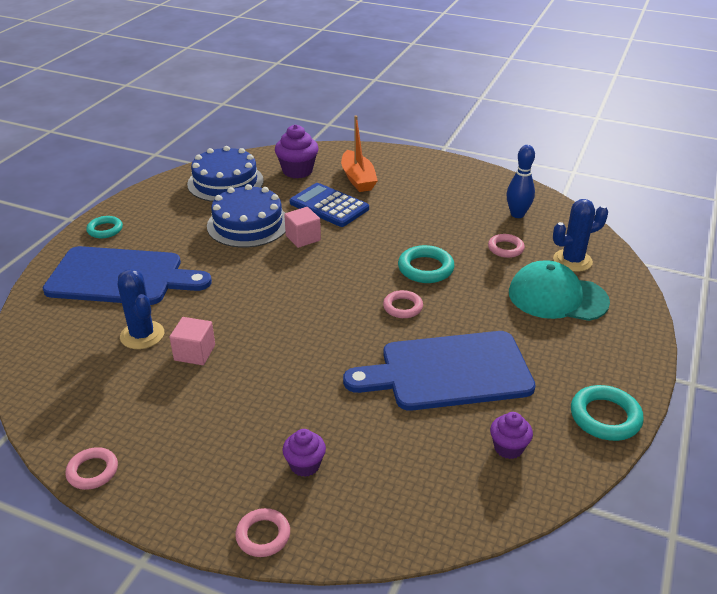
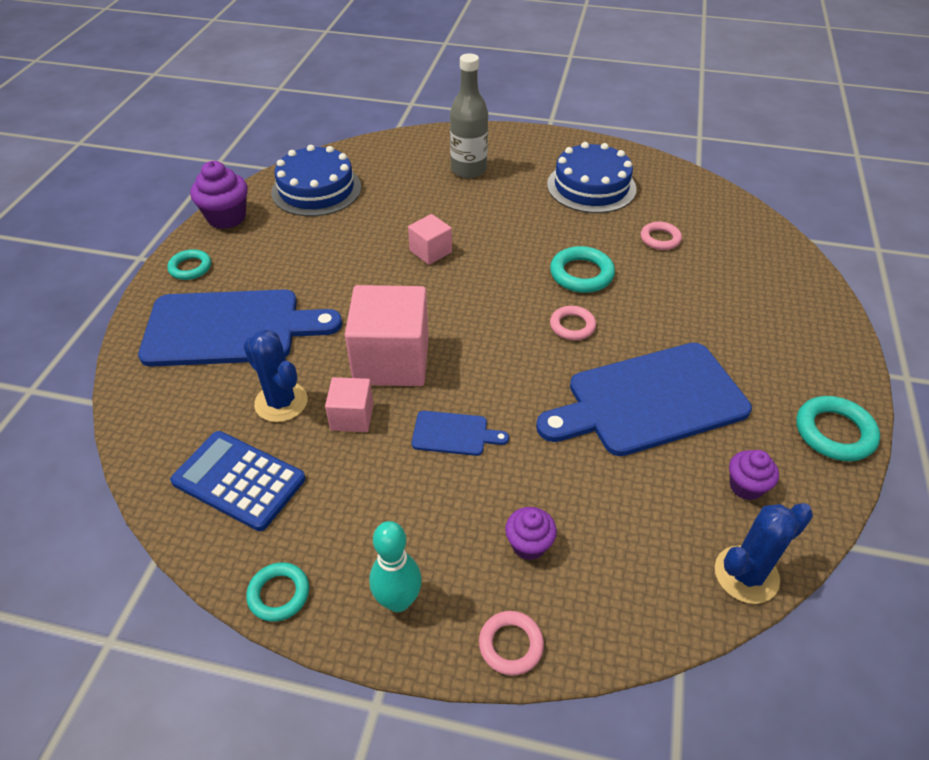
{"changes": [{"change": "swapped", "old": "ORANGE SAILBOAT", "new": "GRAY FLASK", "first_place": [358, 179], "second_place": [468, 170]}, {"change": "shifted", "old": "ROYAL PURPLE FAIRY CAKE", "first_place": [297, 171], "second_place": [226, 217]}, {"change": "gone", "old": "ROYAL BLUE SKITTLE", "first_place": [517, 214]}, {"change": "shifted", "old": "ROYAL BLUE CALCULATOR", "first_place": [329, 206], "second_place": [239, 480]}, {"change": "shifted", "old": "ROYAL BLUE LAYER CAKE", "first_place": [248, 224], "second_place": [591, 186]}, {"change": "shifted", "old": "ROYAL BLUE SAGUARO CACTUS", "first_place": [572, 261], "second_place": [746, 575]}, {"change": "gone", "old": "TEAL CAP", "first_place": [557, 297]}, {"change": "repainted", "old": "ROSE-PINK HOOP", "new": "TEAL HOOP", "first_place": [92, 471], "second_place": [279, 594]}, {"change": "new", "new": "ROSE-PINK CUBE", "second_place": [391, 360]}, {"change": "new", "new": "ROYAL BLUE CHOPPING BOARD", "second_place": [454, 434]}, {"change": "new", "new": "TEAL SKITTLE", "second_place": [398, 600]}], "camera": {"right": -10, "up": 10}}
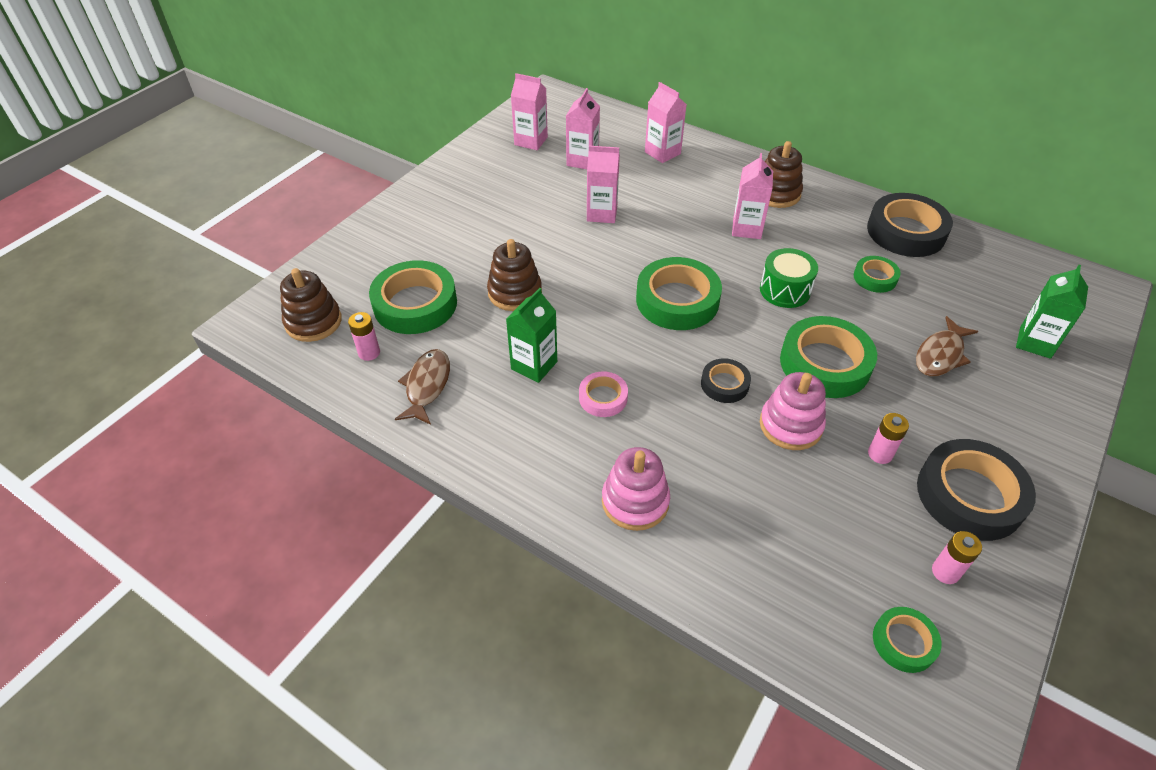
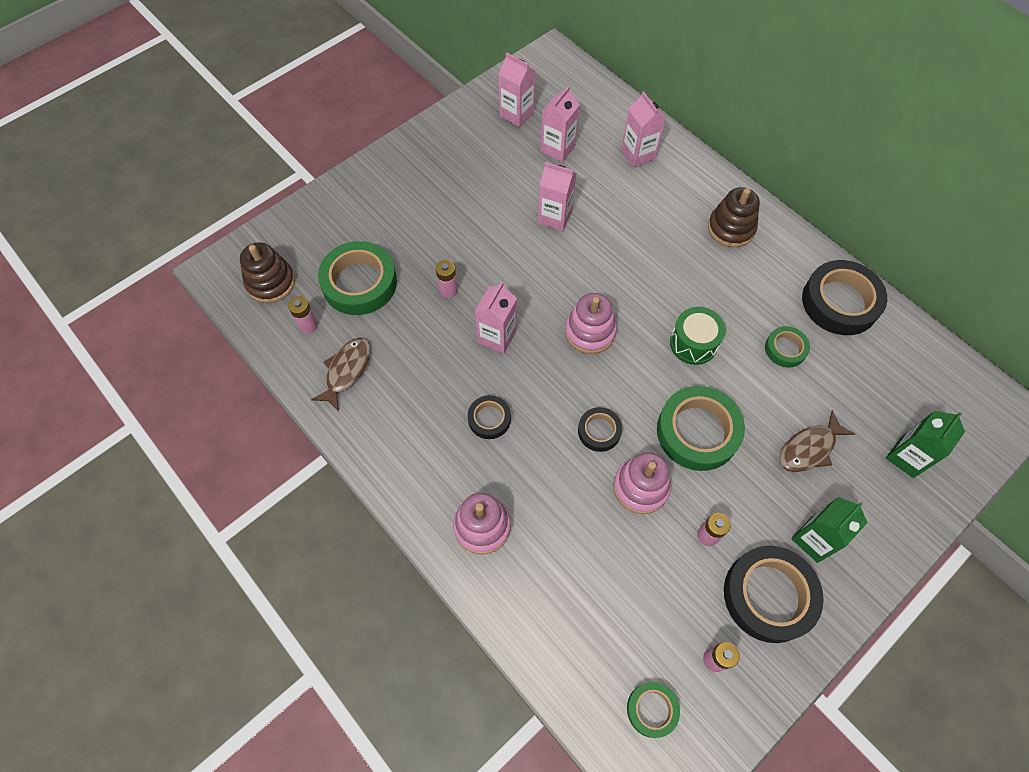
{"changes": [{"change": "shifted", "old": "ROSE-PINK MILK CARTON", "first_place": [746, 228], "second_place": [497, 336]}, {"change": "swapped", "old": "BROWN STACKING RINGS", "new": "ROSE-PINK BATTERY", "first_place": [515, 292], "second_place": [448, 290]}, {"change": "swapped", "old": "EMERALD TAPE", "new": "ROSE-PINK STACKING RINGS", "first_place": [677, 300], "second_place": [590, 332]}, {"change": "shifted", "old": "EMERALD MILK CARTON", "first_place": [534, 365], "second_place": [814, 539]}, {"change": "repainted", "old": "ROSE-PINK TAPE", "new": "JET-BLACK TAPE", "first_place": [603, 398], "second_place": [489, 419]}], "camera": {"right": 15, "up": 15}}
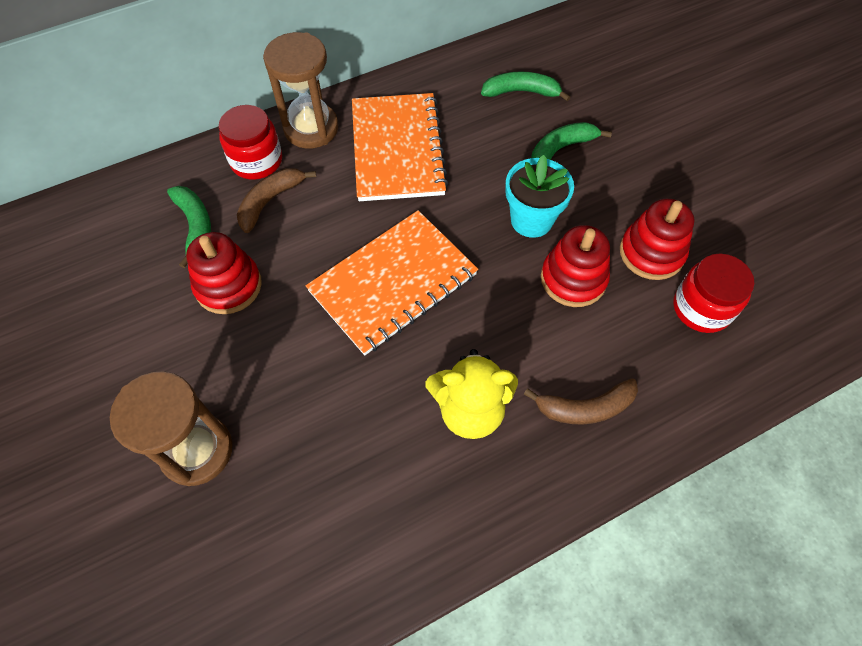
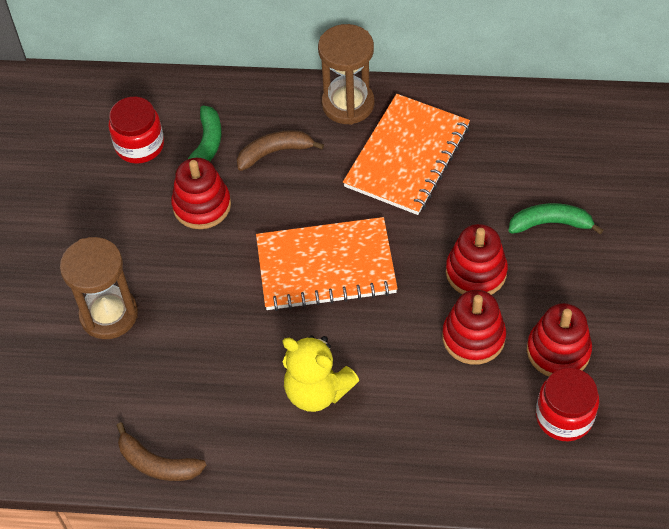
{"changes": [{"change": "gone", "old": "EMERALD BANANA", "first_place": [521, 92]}, {"change": "shifted", "old": "CRIMSON PRESERVE JAR", "first_place": [256, 161], "second_place": [139, 145]}, {"change": "swapped", "old": "TEAL FLOWER POT", "new": "CRIMSON STACKING RINGS", "first_place": [531, 220], "second_place": [476, 272]}, {"change": "shifted", "old": "BROWN BANANA", "first_place": [584, 408], "second_place": [157, 463]}], "camera": {"right": 35, "up": -5}}
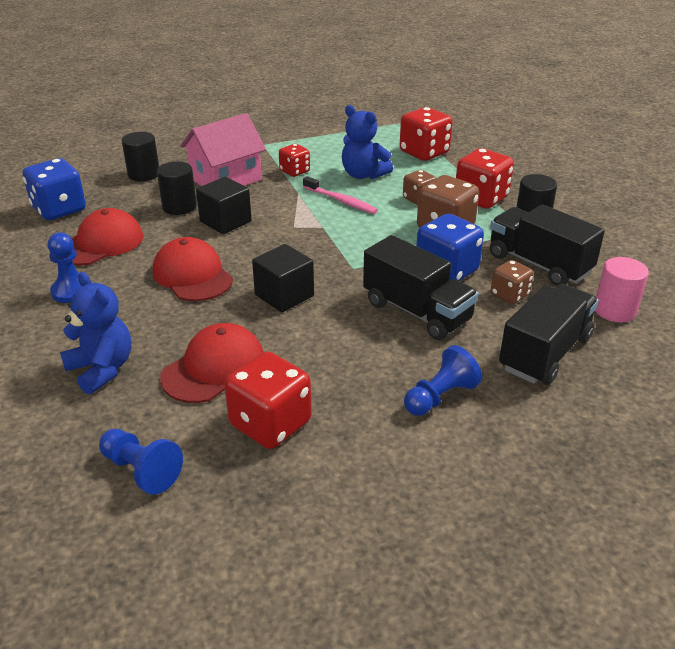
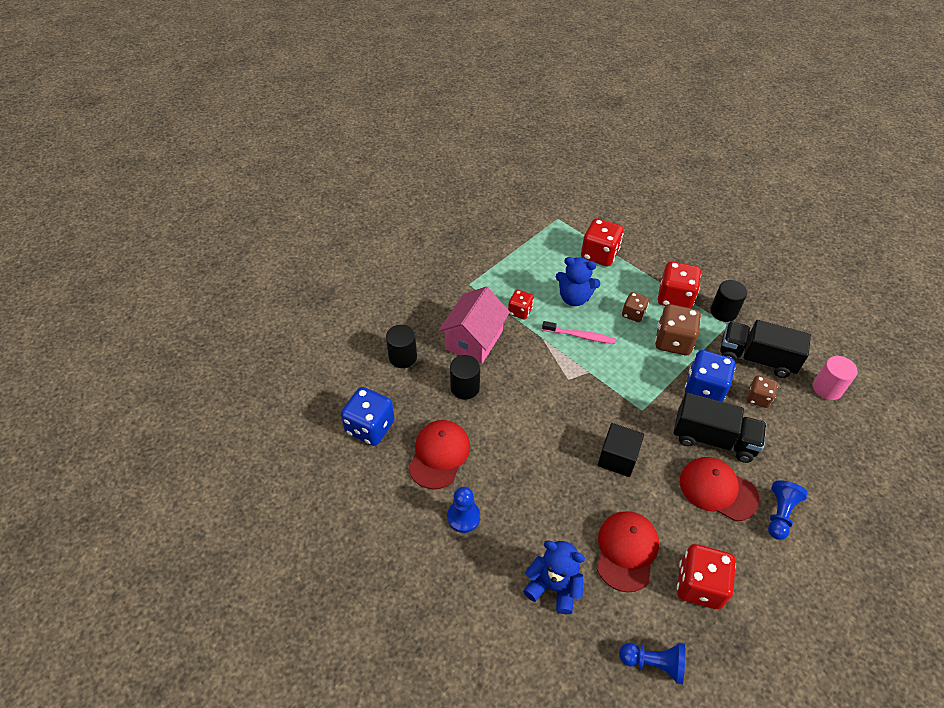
{"changes": [{"change": "gone", "old": "JET-BLACK CUBE", "first_place": [225, 221]}, {"change": "shifted", "old": "CRIMSON CAP", "first_place": [192, 275], "second_place": [718, 490]}, {"change": "gone", "old": "JET-BLACK TOY TRUCK", "first_place": [545, 353]}], "camera": {"right": -25, "up": 15}}
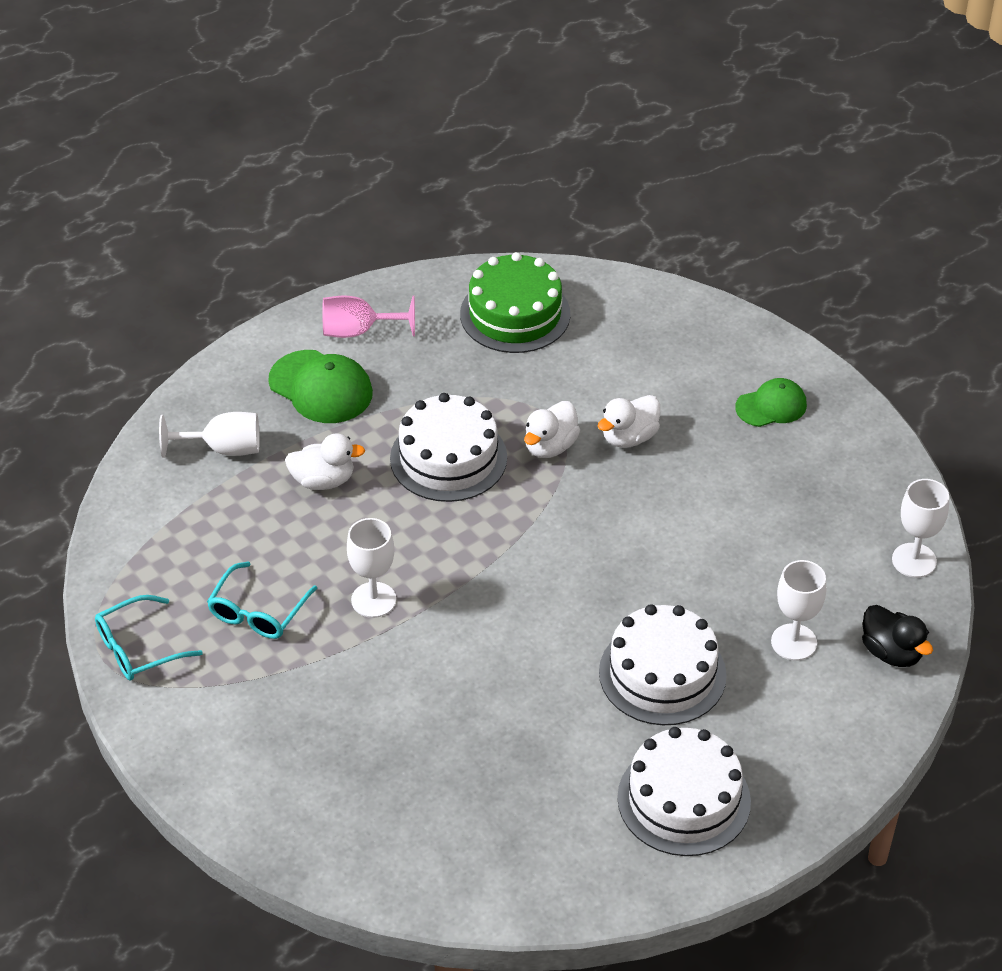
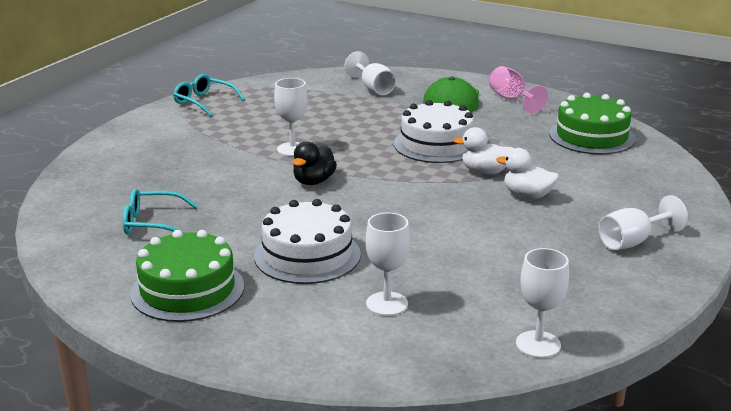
{"changes": [{"change": "swapped", "old": "EMERALD CAP", "new": "PURE WHITE CHALICE", "first_place": [771, 406], "second_place": [632, 242]}, {"change": "gone", "old": "PURE WHITE DUCK", "first_place": [323, 480]}, {"change": "shifted", "old": "TEAL SPECTACLES", "first_place": [258, 611], "second_place": [152, 223]}, {"change": "shifted", "old": "JET-BLACK DUCK", "first_place": [891, 652], "second_place": [313, 181]}, {"change": "repainted", "old": "PURE WHITE LAYER CAKE", "new": "EMERALD LAYER CAKE", "first_place": [684, 799], "second_place": [187, 289]}], "camera": {"right": 65, "up": -20}}
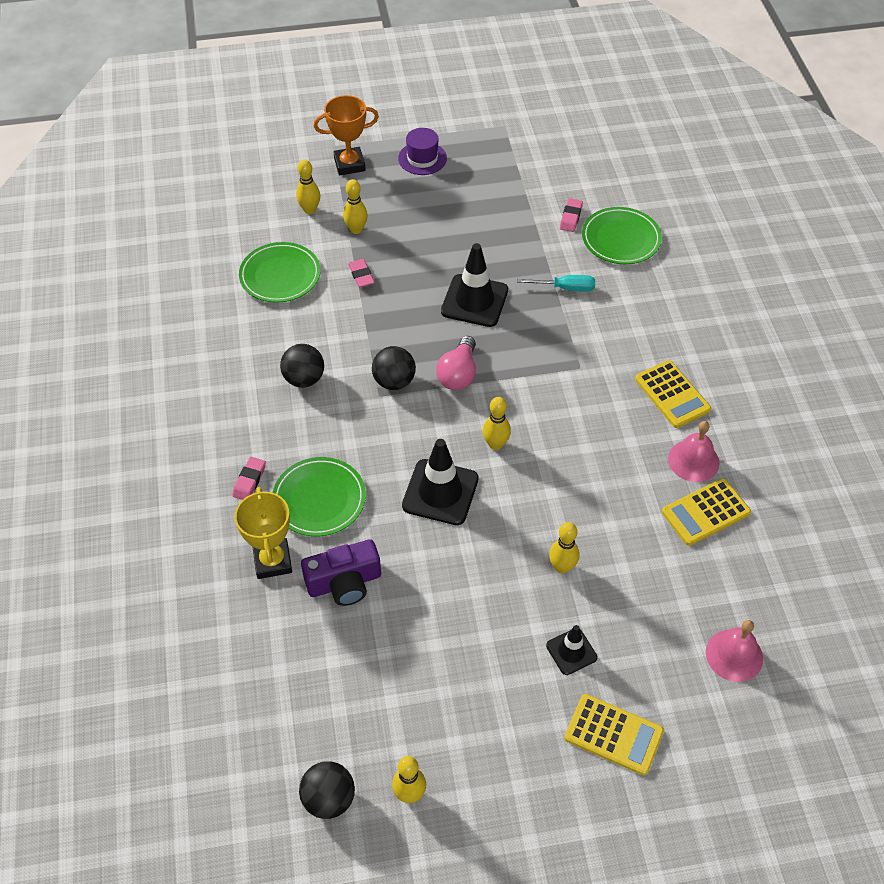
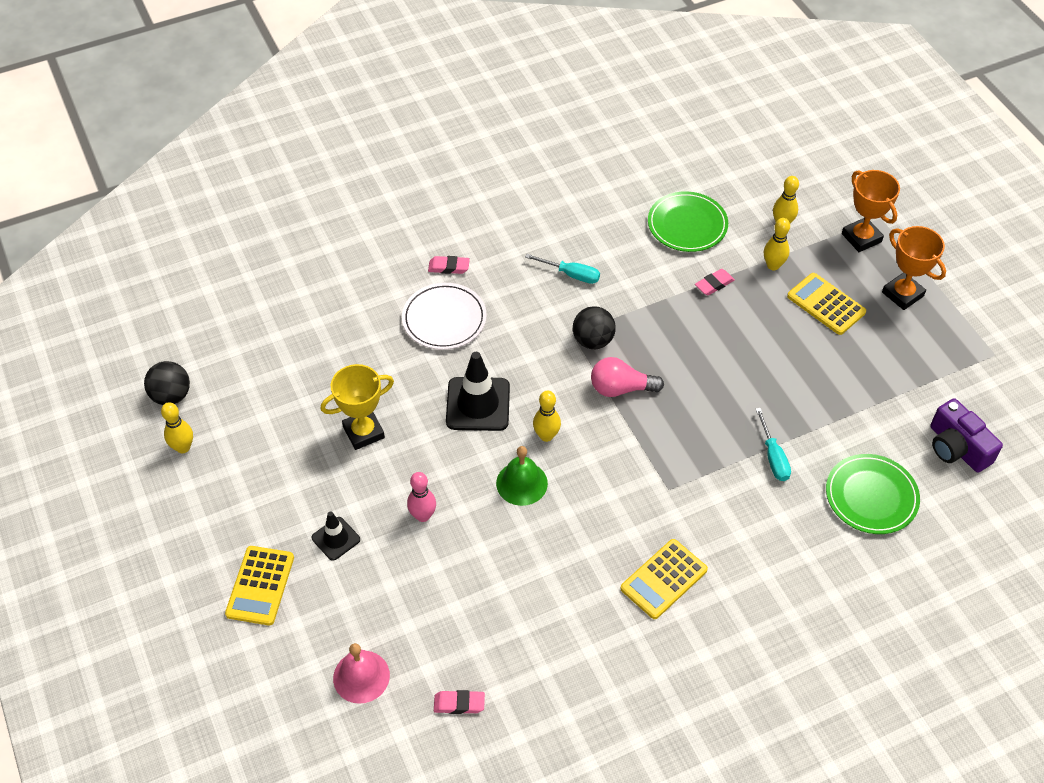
{"changes": [{"change": "swapped", "old": "ROYAL PURPLE HAT", "new": "ORANGE TROPHY", "first_place": [422, 158], "second_place": [902, 294]}, {"change": "shifted", "old": "ROSE-PINK ERASER", "first_place": [571, 217], "second_place": [459, 704]}, {"change": "gone", "old": "JET-BLACK ROAD CONE", "first_place": [474, 301]}, {"change": "swapped", "old": "JET-BLACK BALL", "new": "TEAL FLAT SCREWDRIVER", "first_place": [304, 379], "second_place": [571, 274]}, {"change": "gone", "old": "ROSE-PINK BELL", "first_place": [693, 460]}, {"change": "repainted", "old": "EMERALD PLATE", "new": "PURE WHITE PLATE", "first_place": [319, 499], "second_place": [444, 319]}, {"change": "shifted", "old": "BRIGHT YELLOW CALCULATOR", "first_place": [705, 512], "second_place": [826, 304]}, {"change": "shifted", "old": "BRIGHT YELLOW TROPHY", "first_place": [272, 561], "second_place": [363, 432]}, {"change": "repainted", "old": "BRIGHT YELLOW SKITTLE", "new": "ROSE-PINK SKITTLE", "first_place": [562, 567], "second_place": [423, 515]}, {"change": "shifted", "old": "ROYAL PURPLE PHOTO CAMERA", "first_place": [344, 583], "second_place": [957, 447]}, {"change": "new", "new": "EMERALD BELL", "second_place": [521, 483]}], "camera": {"right": 75, "up": 0}}
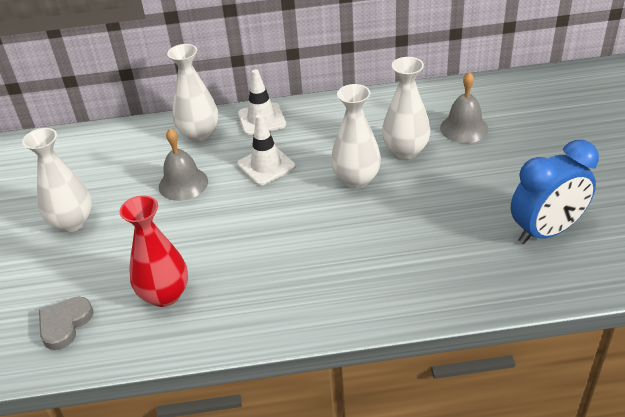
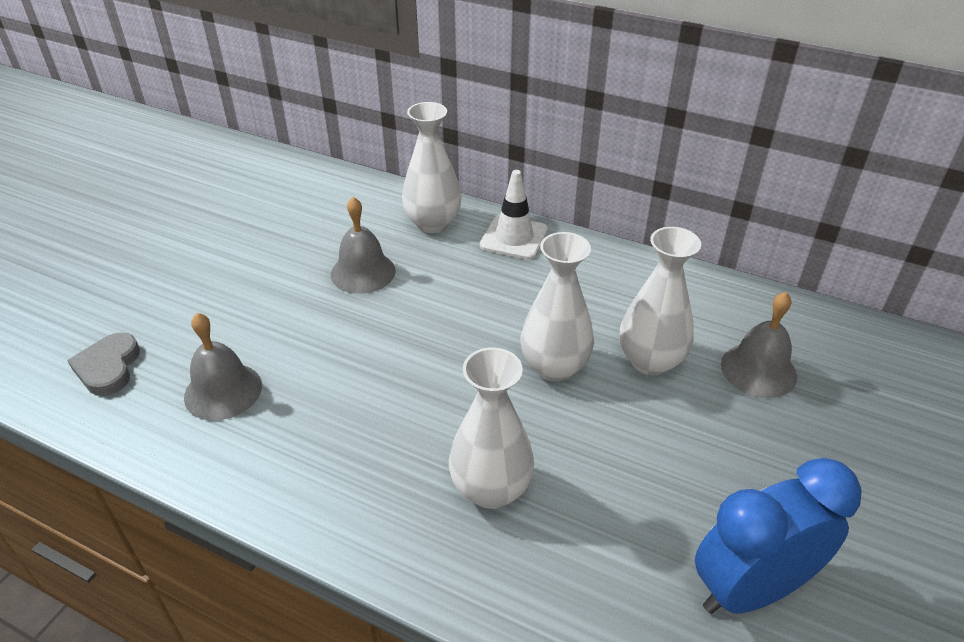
{"changes": [{"change": "gone", "old": "PURE WHITE ROAD CONE", "first_place": [266, 165]}, {"change": "shifted", "old": "PURE WHITE VASE", "first_place": [72, 222], "second_place": [491, 489]}, {"change": "rotated", "old": "ROYAL BLUE CLOCK", "first_place": [546, 231], "second_place": [750, 589], "degrees": 150}, {"change": "swapped", "old": "CRIMSON VASE", "new": "GRAY BELL", "first_place": [165, 295], "second_place": [223, 391]}, {"change": "rotated", "old": "GRAY HEART", "first_place": [65, 324], "second_place": [108, 367], "degrees": -60}], "camera": {"right": 30, "up": 0}}
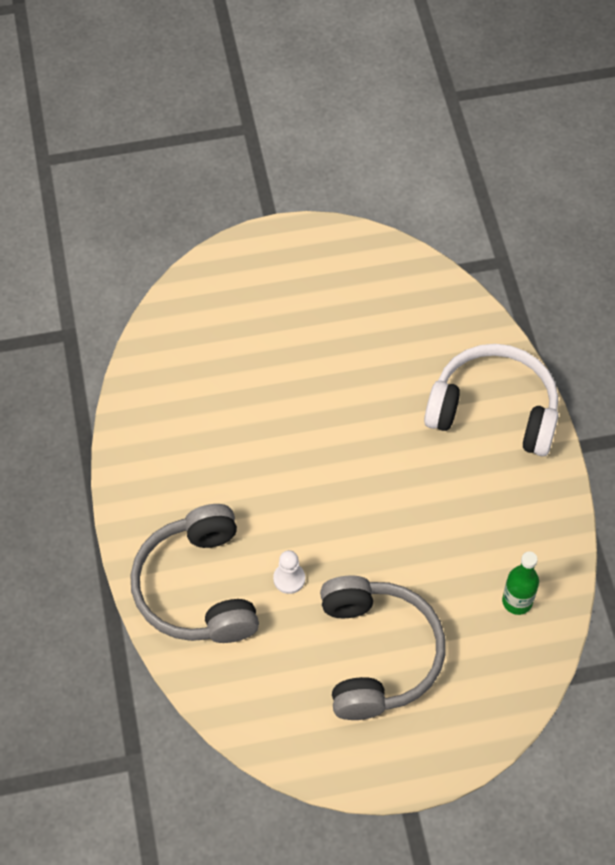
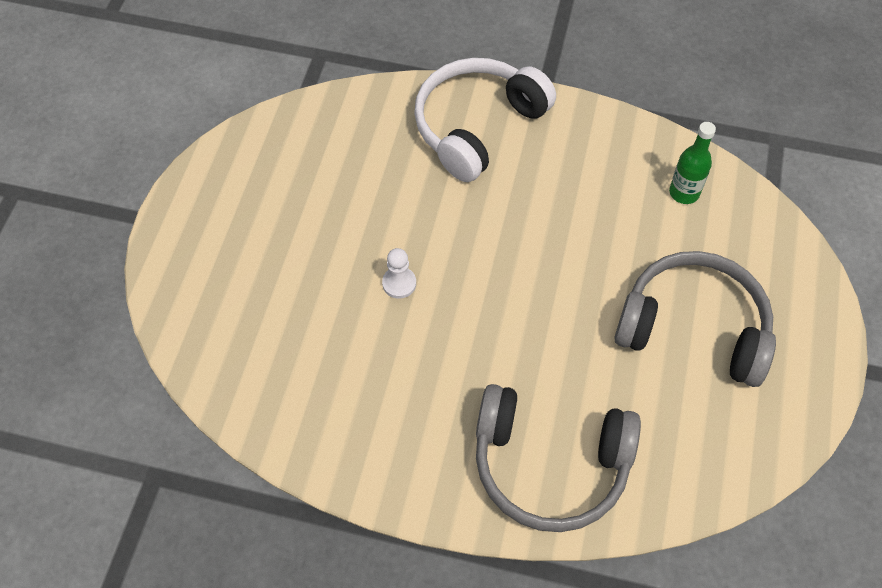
{"changes": [{"change": "shifted", "old": "PURE WHITE GAME PAWN", "first_place": [289, 579], "second_place": [399, 283]}], "camera": {"right": -65, "up": 0}}
